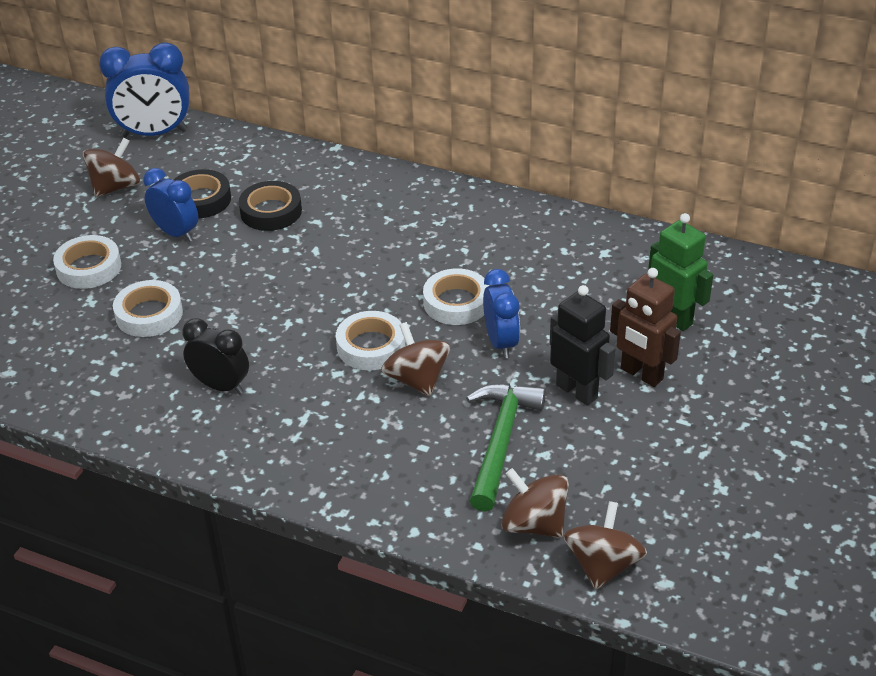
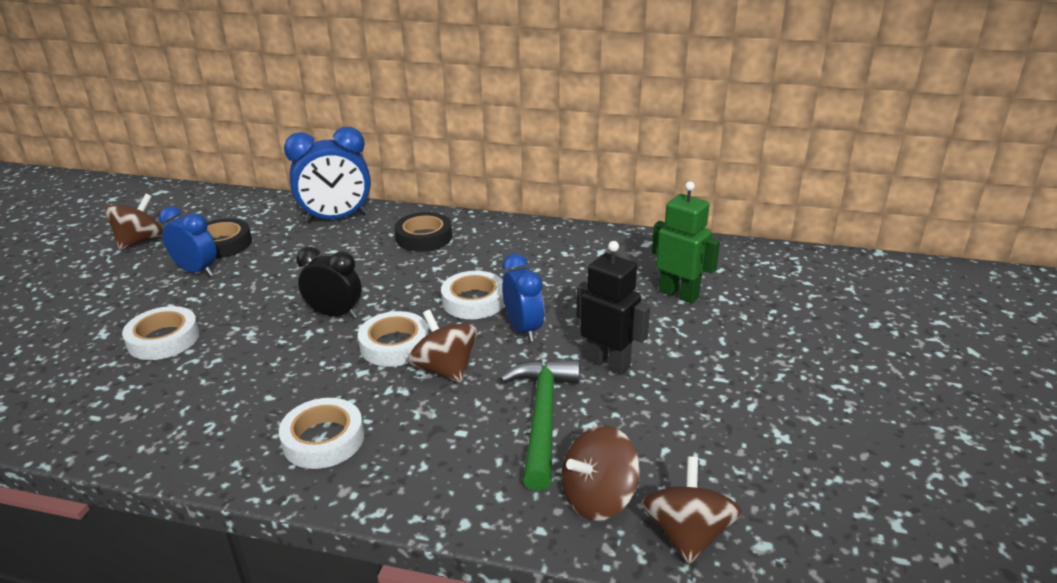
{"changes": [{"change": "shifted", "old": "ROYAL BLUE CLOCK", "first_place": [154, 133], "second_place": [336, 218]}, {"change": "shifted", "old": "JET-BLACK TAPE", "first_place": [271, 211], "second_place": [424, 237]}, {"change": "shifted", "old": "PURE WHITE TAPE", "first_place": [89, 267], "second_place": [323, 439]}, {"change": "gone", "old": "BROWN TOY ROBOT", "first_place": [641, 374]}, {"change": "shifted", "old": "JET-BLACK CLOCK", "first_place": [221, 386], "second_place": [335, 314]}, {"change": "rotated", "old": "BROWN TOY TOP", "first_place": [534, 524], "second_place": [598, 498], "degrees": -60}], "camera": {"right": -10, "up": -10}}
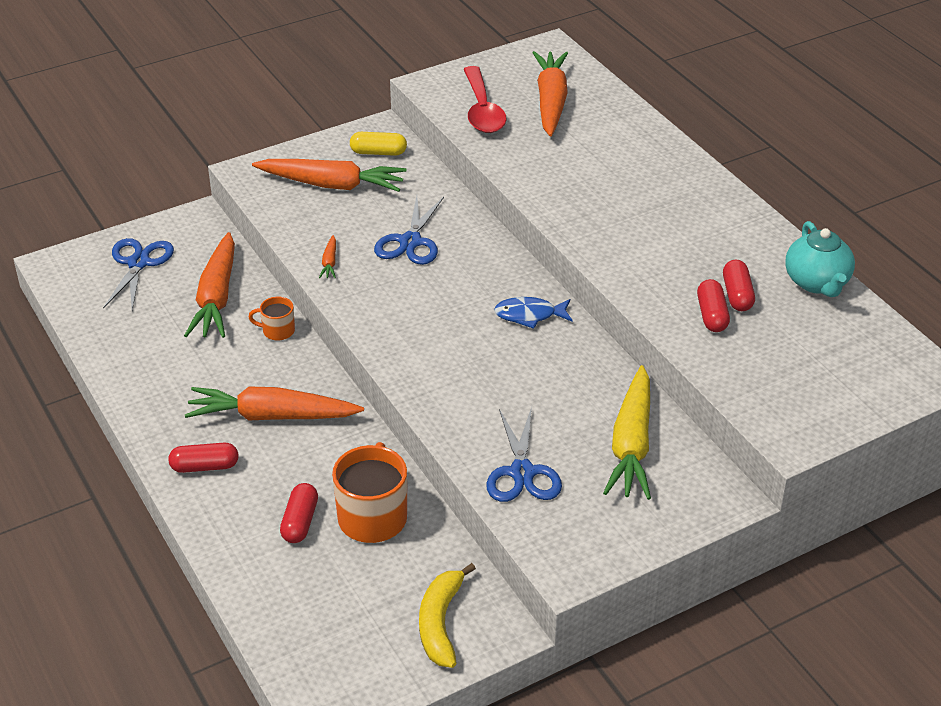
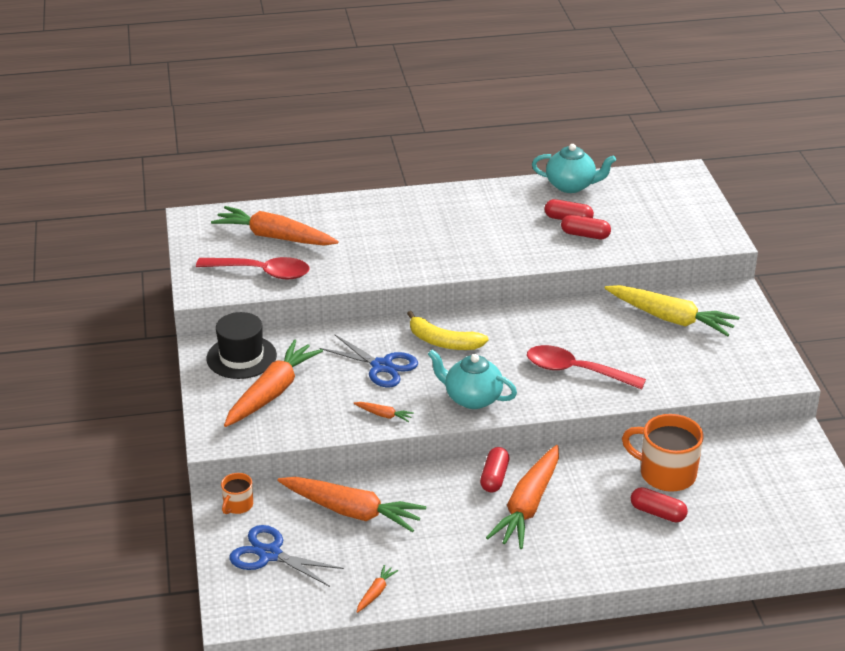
{"changes": [{"change": "swapped", "old": "BRIGHT YELLOW PILL", "new": "JET-BLACK HAT", "first_place": [378, 152], "second_place": [241, 357]}, {"change": "shifted", "old": "ORANGE TEA MUG", "first_place": [277, 331], "second_place": [238, 505]}, {"change": "gone", "old": "ROYAL BLUE FISH", "first_place": [529, 315]}, {"change": "gone", "old": "ROYAL BLUE SHEARS", "first_place": [522, 472]}, {"change": "shifted", "old": "CRIMSON PILL", "first_place": [205, 466], "second_place": [494, 477]}, {"change": "shifted", "old": "BRIGHT YELLOW BANANA", "first_place": [440, 623], "second_place": [443, 342]}, {"change": "new", "new": "CRIMSON SPOON", "second_place": [575, 371]}, {"change": "new", "new": "TEAL TEA POT", "second_place": [472, 398]}, {"change": "new", "new": "ORANGE CARROT", "second_place": [375, 593]}], "camera": {"right": -70, "up": -5}}
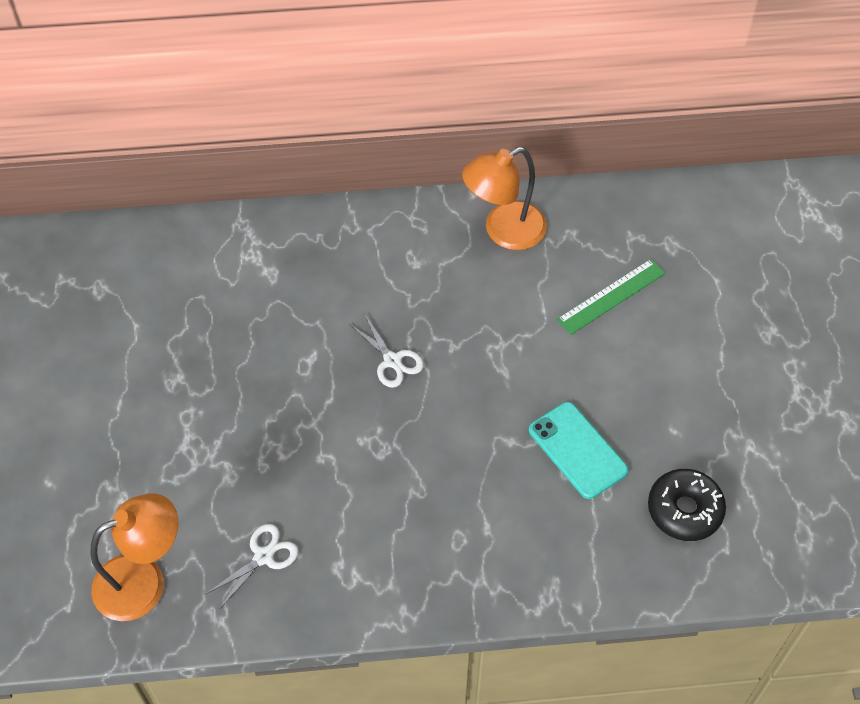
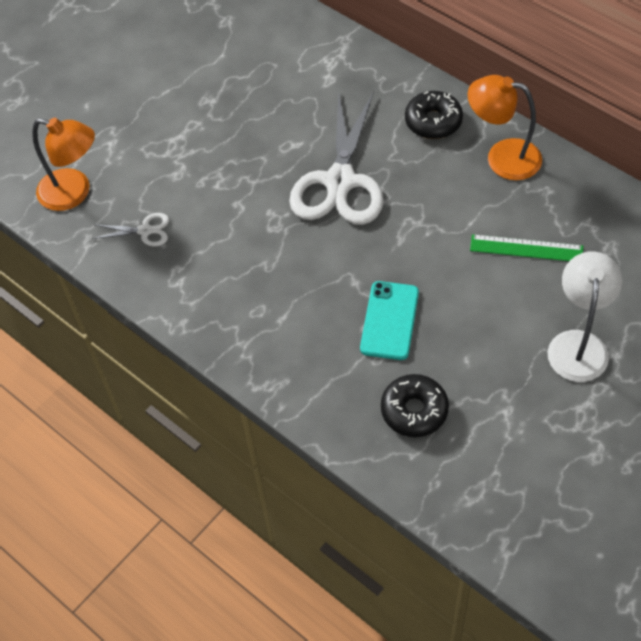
{"changes": [{"change": "scaled", "old": "PURE WHITE SHEARS", "first_place": [392, 361], "second_place": [340, 181], "factor": 2.31}, {"change": "new", "new": "JET-BLACK GLAZED DONUT", "second_place": [433, 121]}, {"change": "new", "new": "PURE WHITE READING LAMP", "second_place": [578, 344]}], "camera": {"right": 50, "up": 0}}
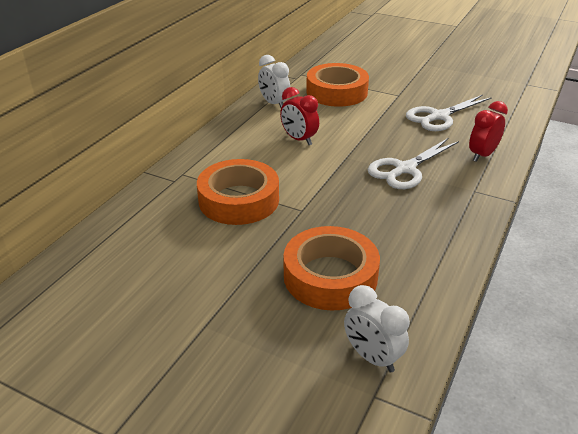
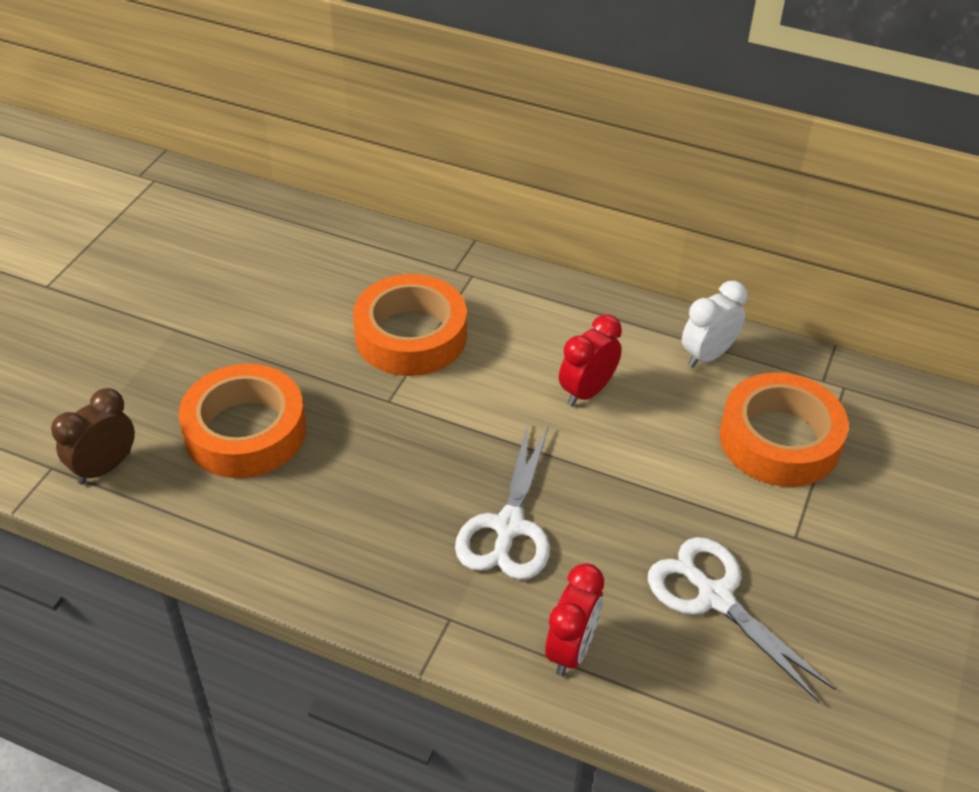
{"changes": [{"change": "rotated", "old": "CRIMSON CLOCK", "first_place": [482, 155], "second_place": [571, 649], "degrees": 75}, {"change": "rotated", "old": "PURE WHITE SHEARS", "first_place": [405, 169], "second_place": [509, 527], "degrees": -120}, {"change": "repainted", "old": "PURE WHITE CLOCK", "new": "BROWN CLOCK", "first_place": [372, 357], "second_place": [105, 467]}], "camera": {"right": 85, "up": 10}}
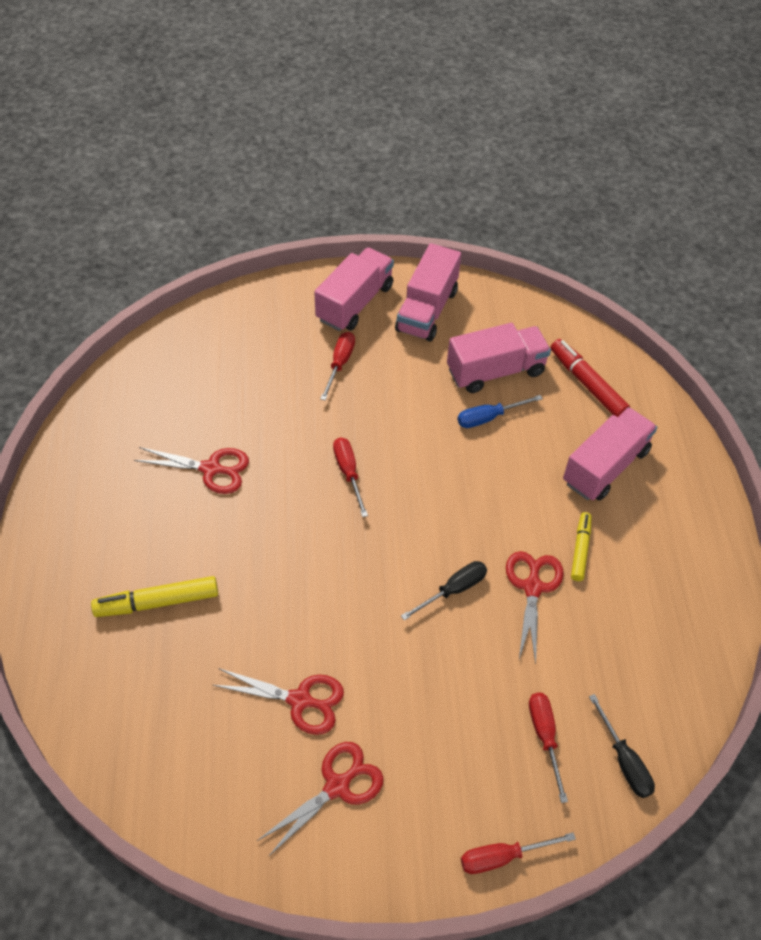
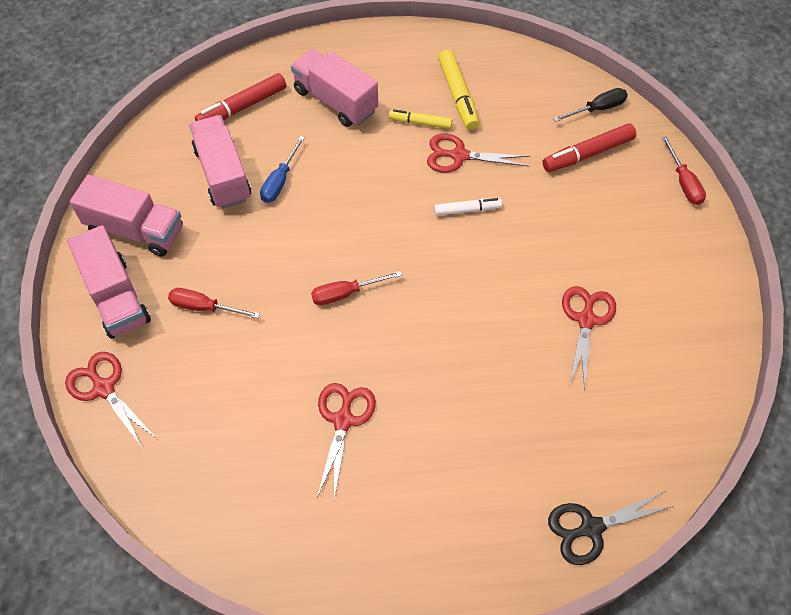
{"changes": [{"change": "rotated", "old": "ROSE-PINK TOY TRUCK", "first_place": [355, 303], "second_place": [116, 297], "degrees": -150}, {"change": "rotated", "old": "ROYAL BLUE FLAT SCREWDRIVER", "first_place": [488, 417], "second_place": [280, 181], "degrees": 45}, {"change": "swapped", "old": "JET-BLACK FLAT SCREWDRIVER", "new": "PURE WHITE MARKER", "first_place": [453, 590], "second_place": [467, 210]}, {"change": "shifted", "old": "BRIGHT YELLOW MARKER", "first_place": [157, 602], "second_place": [458, 95]}, {"change": "swapped", "old": "CRIMSON FLAT SCREWDRIVER", "new": "CRIMSON MARKER", "first_place": [544, 737], "second_place": [587, 154]}, {"change": "shifted", "old": "CRIMSON SHEARS", "first_place": [337, 786], "second_place": [104, 388]}, {"change": "new", "new": "JET-BLACK SHEARS", "second_place": [591, 528]}], "camera": {"right": -90, "up": 5}}
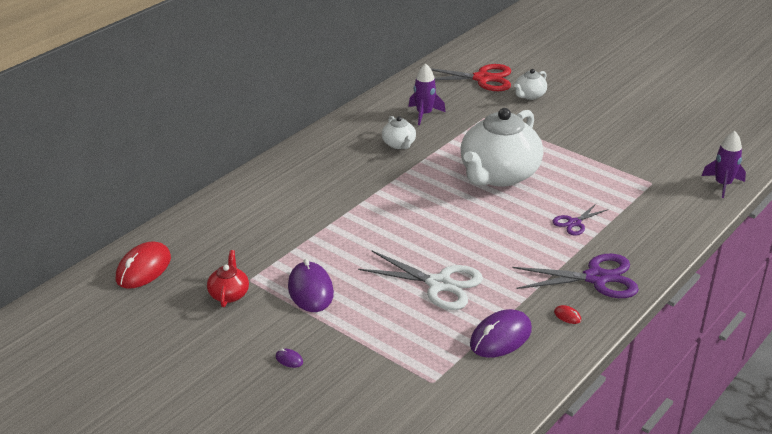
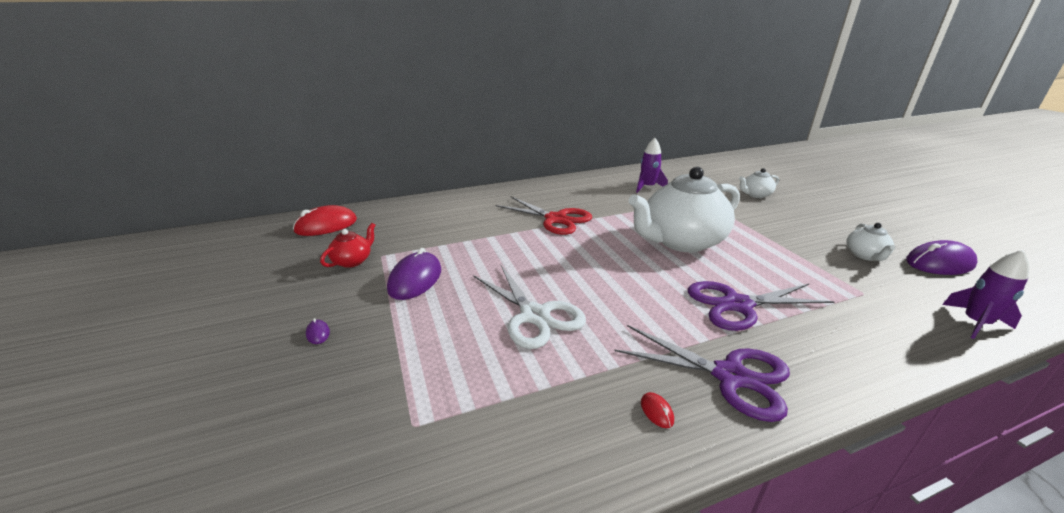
{"changes": [{"change": "shifted", "old": "CRIMSON SHEARS", "first_place": [482, 78], "second_place": [555, 219]}, {"change": "shifted", "old": "PURE WHITE TEA POT", "first_place": [399, 144], "second_place": [865, 255]}, {"change": "scaled", "old": "ROYAL PURPLE SHEARS", "first_place": [574, 223], "second_place": [738, 305], "factor": 1.85}, {"change": "shifted", "old": "ROYAL PURPLE MOUSE", "first_place": [500, 337], "second_place": [939, 263]}], "camera": {"right": 30, "up": -5}}
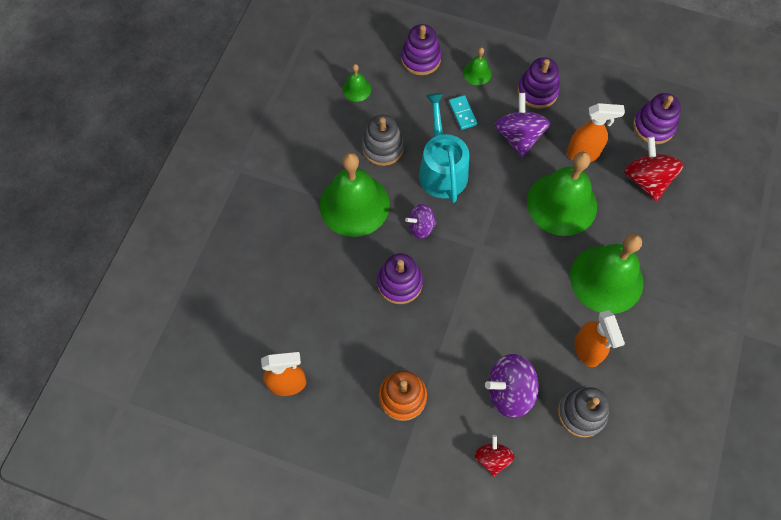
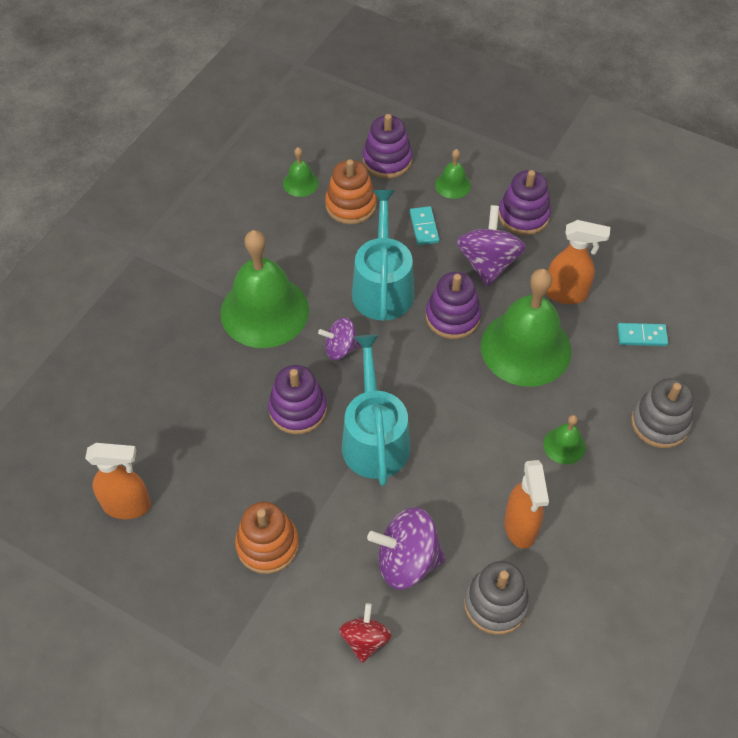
{"changes": [{"change": "shifted", "old": "ROYAL PURPLE STACKING RINGS", "first_place": [653, 126], "second_place": [452, 317]}, {"change": "shifted", "old": "GRAY STACKING RINGS", "first_place": [383, 148], "second_place": [660, 423]}, {"change": "swapped", "old": "CRIMSON TOY TOP", "new": "TEAL DOMINO TILE", "first_place": [646, 180], "second_place": [641, 336]}, {"change": "scaled", "old": "EMERALD BELL", "first_place": [606, 279], "second_place": [564, 445], "factor": 0.44}, {"change": "new", "new": "ORANGE STACKING RINGS", "second_place": [351, 205]}, {"change": "new", "new": "TEAL WATERING POT", "second_place": [374, 438]}], "camera": {"right": 10, "up": -10}}
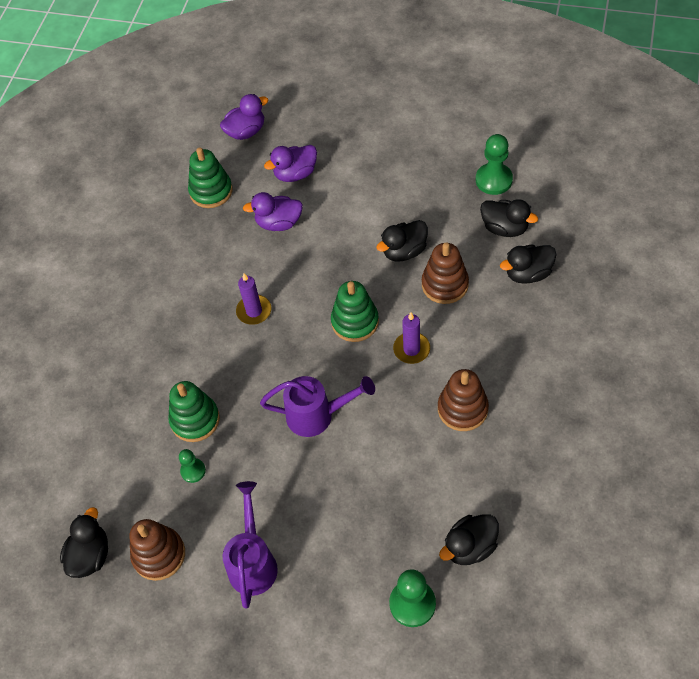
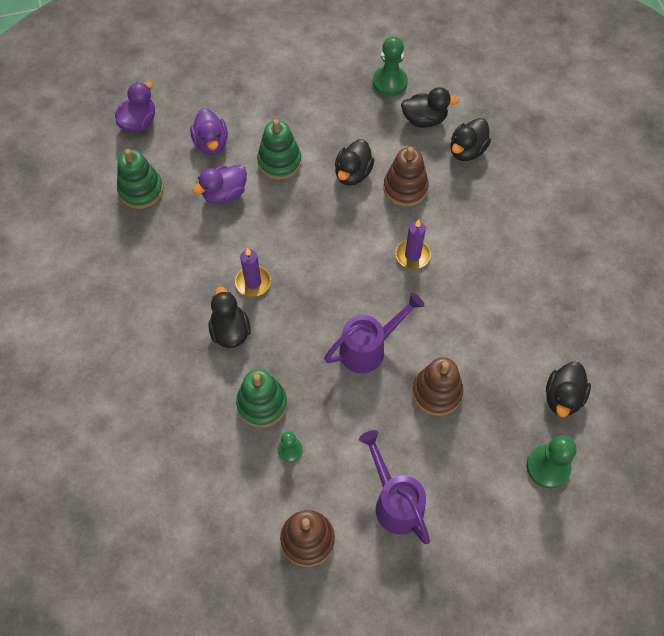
{"changes": [{"change": "rotated", "old": "ROYAL PURPLE DUCK", "first_place": [295, 174], "second_place": [211, 143], "degrees": -45}, {"change": "shifted", "old": "EMERALD STACKING RINGS", "first_place": [355, 322], "second_place": [279, 162]}, {"change": "shifted", "old": "BROWN STACKING RINGS", "first_place": [462, 409], "second_place": [437, 392]}, {"change": "shifted", "old": "JET-BLACK DUCK", "first_place": [90, 555], "second_place": [230, 331]}], "camera": {"right": -35, "up": 5}}
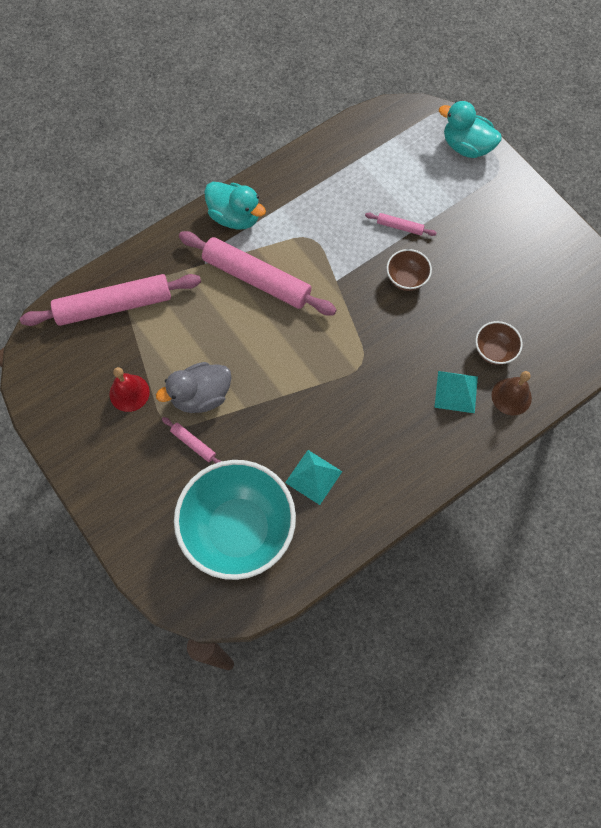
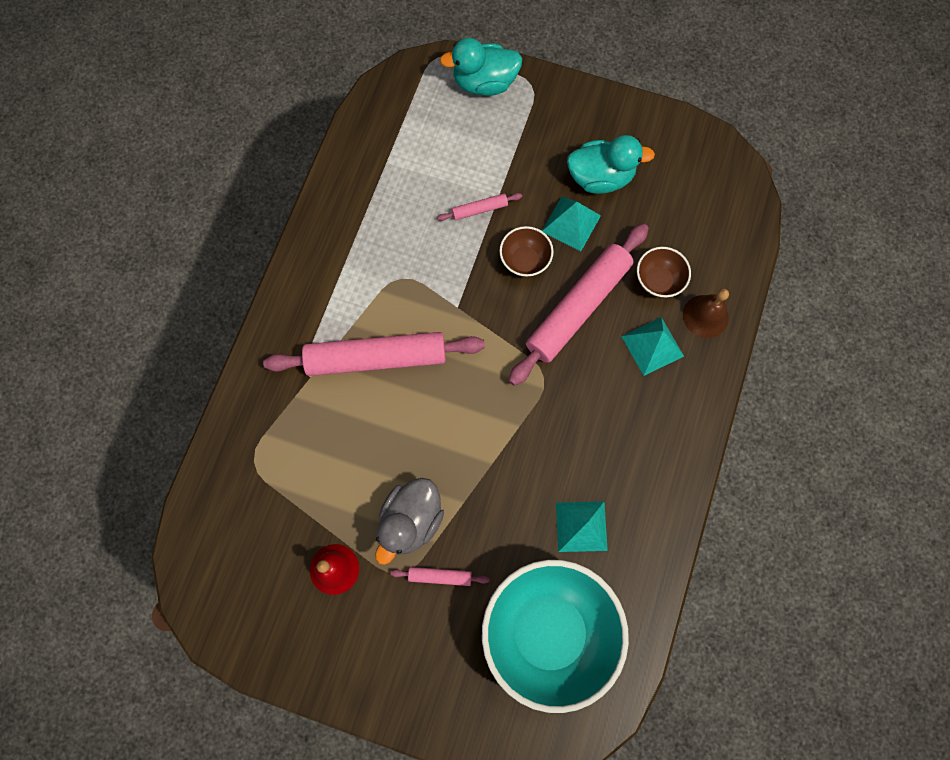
{"changes": [{"change": "shifted", "old": "TEAL DUCK", "first_place": [235, 217], "second_place": [600, 177]}, {"change": "shifted", "old": "ROSE-PINK DOUGH ROLLER", "first_place": [114, 306], "second_place": [578, 308]}, {"change": "new", "new": "TEAL SOLID PYRAMID", "second_place": [571, 223]}], "camera": {"right": -35, "up": 5}}
